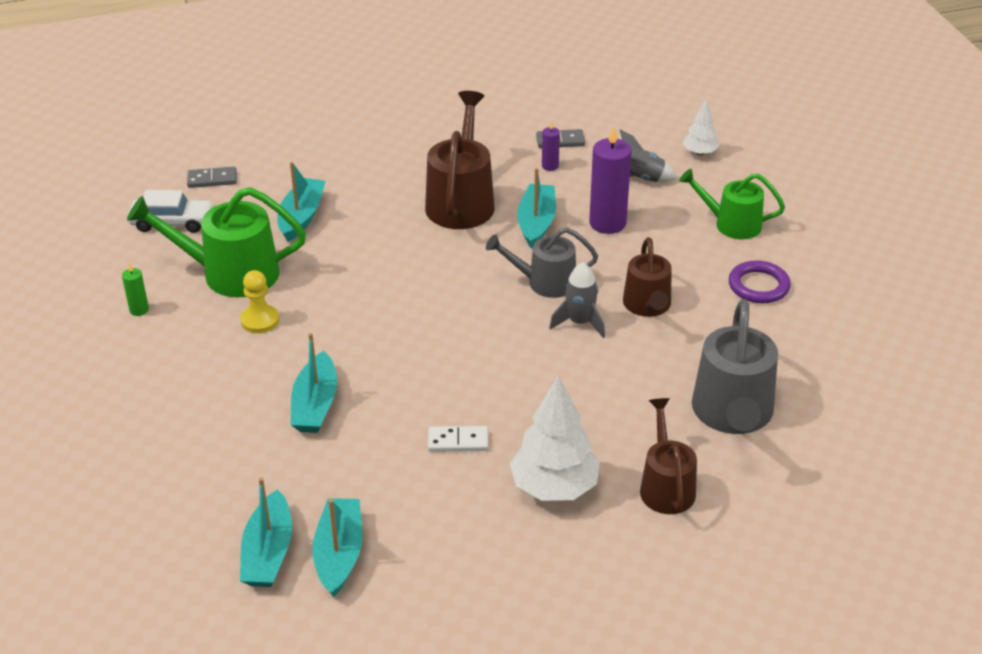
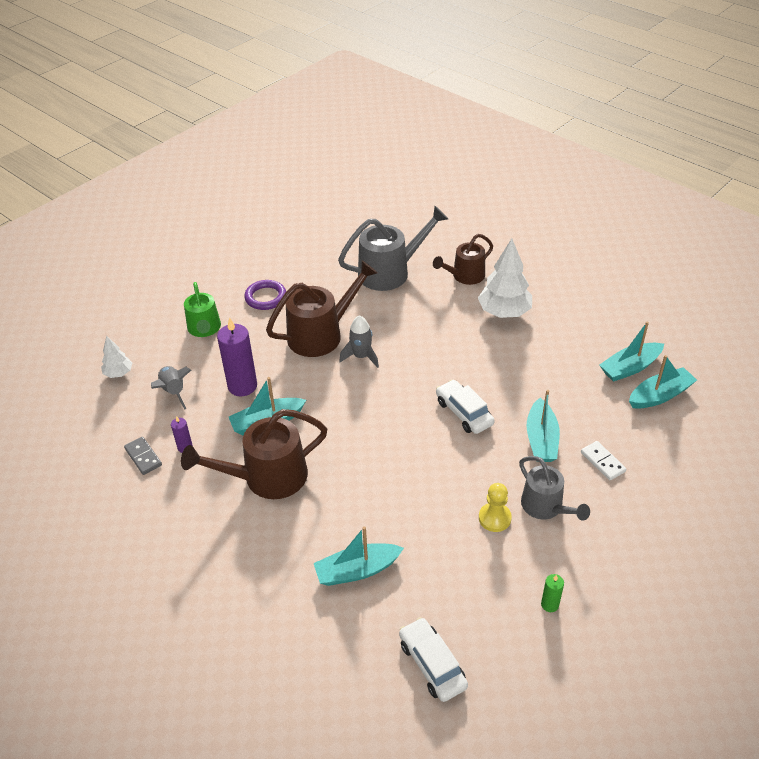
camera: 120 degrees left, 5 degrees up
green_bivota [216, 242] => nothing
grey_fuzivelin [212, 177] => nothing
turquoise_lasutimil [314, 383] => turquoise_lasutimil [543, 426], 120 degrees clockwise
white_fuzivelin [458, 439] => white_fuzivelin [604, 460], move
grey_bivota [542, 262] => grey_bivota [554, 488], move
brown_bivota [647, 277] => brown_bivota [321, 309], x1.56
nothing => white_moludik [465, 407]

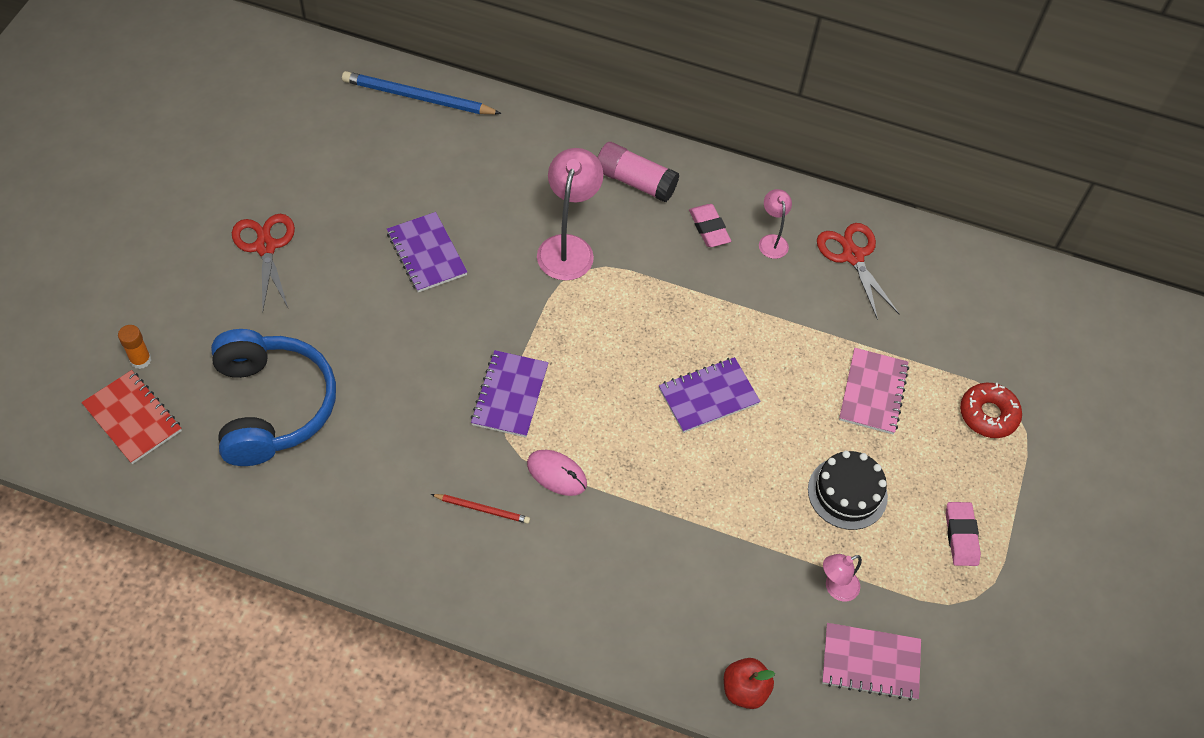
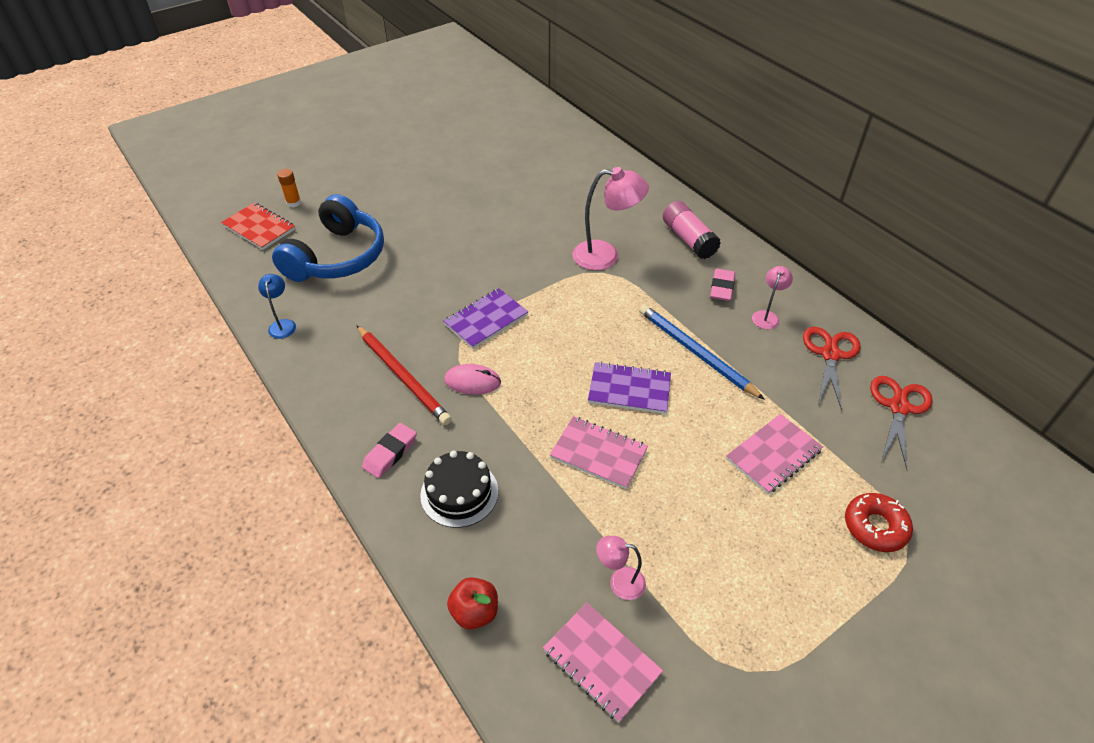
camera: 40 degrees right, 10 degrees down
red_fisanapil [131, 417] => red_fisanapil [258, 226], 45 degrees counterclockwise
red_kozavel [263, 262] => red_kozavel [901, 422], move
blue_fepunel [422, 92] => blue_fepunel [702, 352], move
purple_fisanapil [427, 252] => nothing
red_fepunel [480, 509] => red_fepunel [404, 375], x1.93
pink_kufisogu [557, 473] => pink_kufisogu [472, 379], 60 degrees counterclockwise
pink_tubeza [570, 214] => pink_tubeza [610, 218], 45 degrees clockwise
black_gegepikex [848, 490] => black_gegepikex [459, 489], move
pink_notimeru [963, 534] => pink_notimeru [389, 450], move
nothing => blue_tubeza [277, 306]
nothing => pink_fisanapil [599, 452]

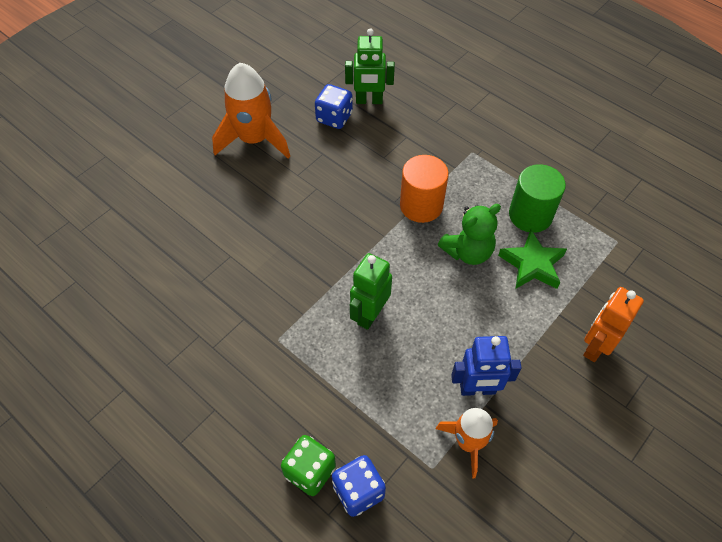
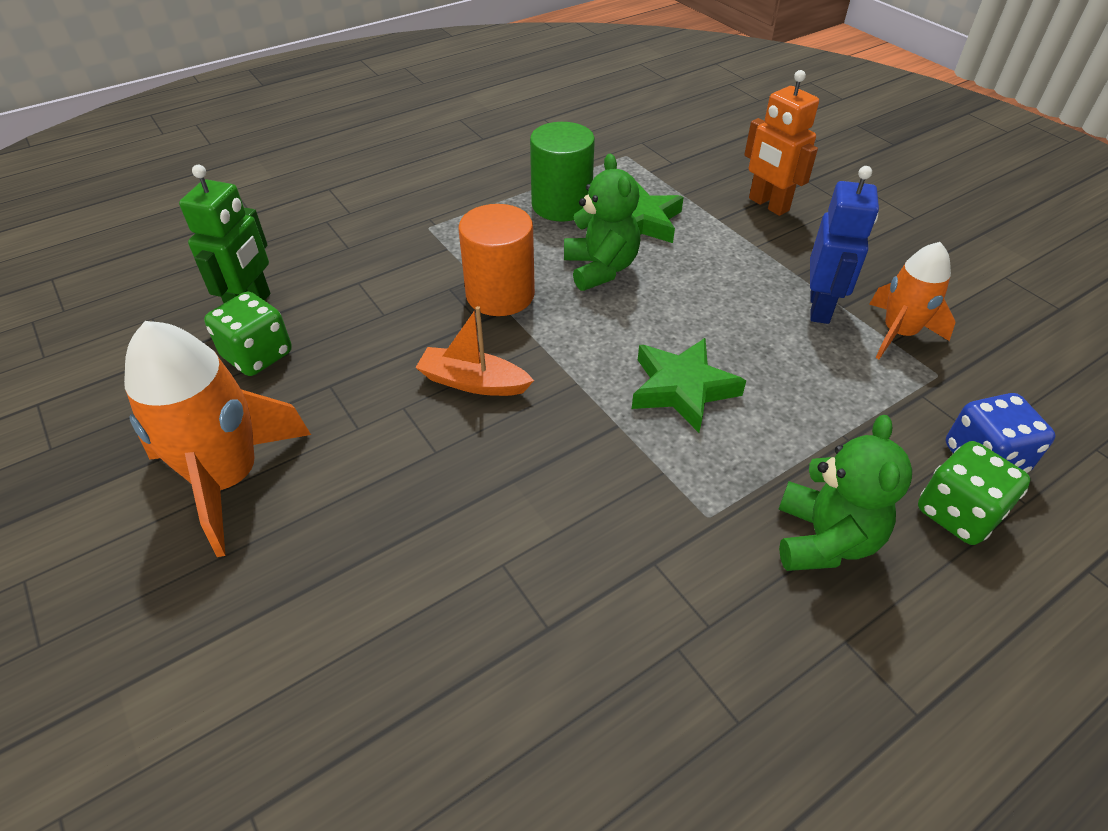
camera: 75 degrees left, 10 degrees down
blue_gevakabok [334, 106] => green_gevakabok [248, 334]
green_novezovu [371, 291] => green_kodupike [689, 385]
nothing => orange_lasutimil [474, 351]
nothing => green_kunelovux [845, 493]

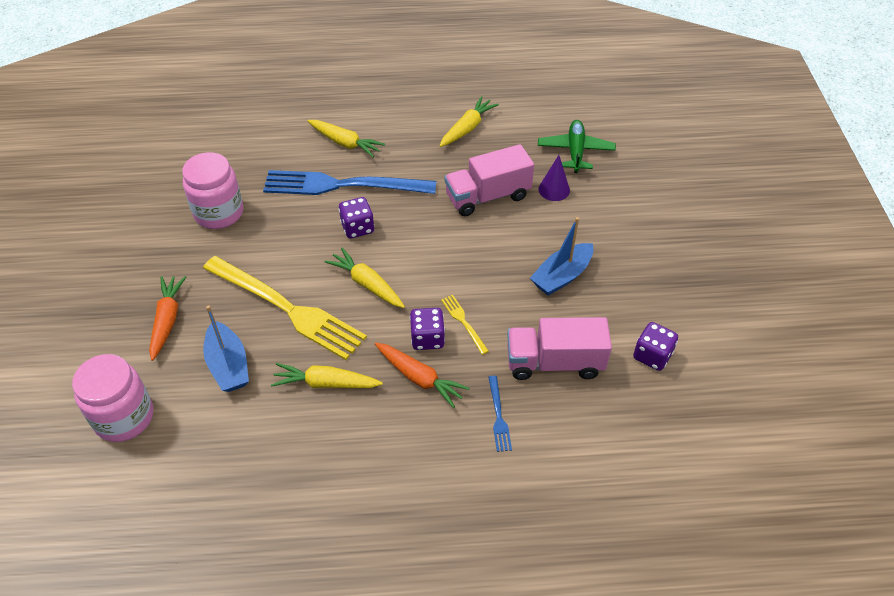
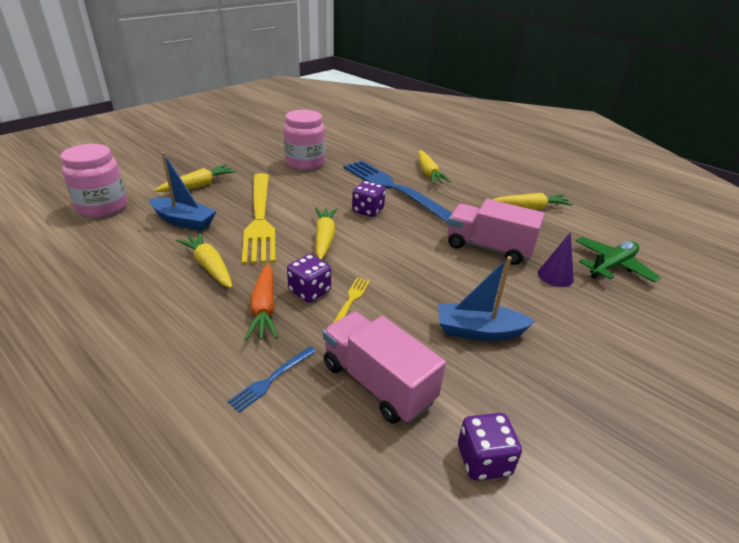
camera: 45 degrees right, 15 degrees down
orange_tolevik [167, 318] => yellow_tolevik [195, 178]
blue_lasutimil [226, 348] => blue_lasutimil [182, 191], 90 degrees counterclockwise

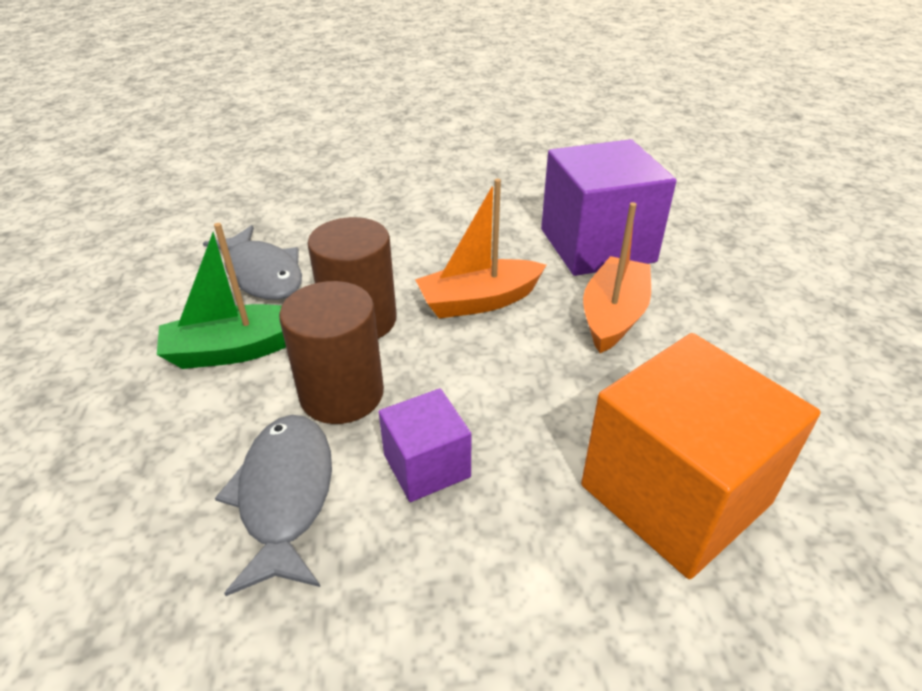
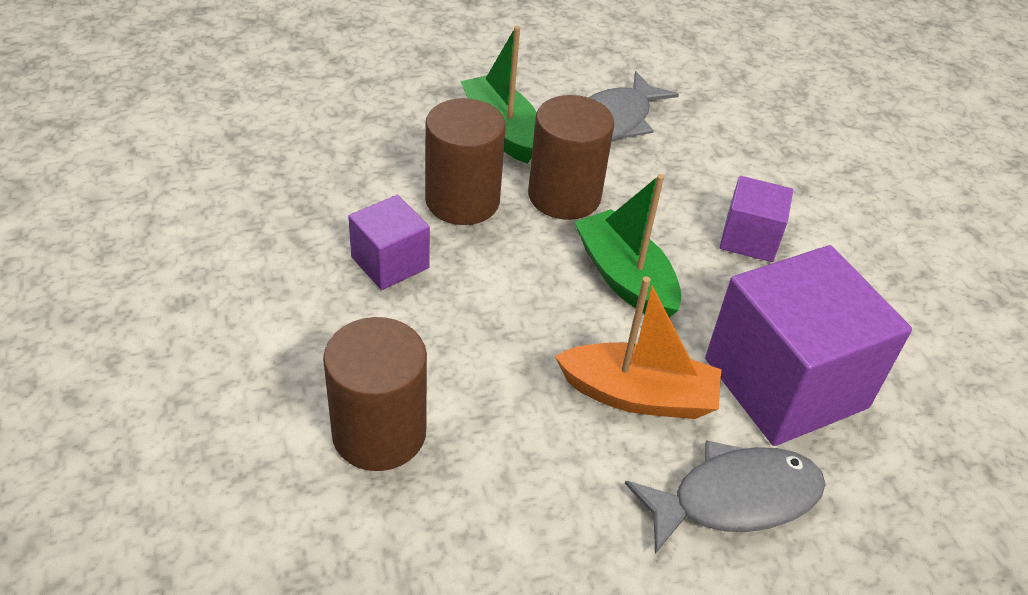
camera: 75 degrees right, 5 degrees up
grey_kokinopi [273, 505] => grey_kokinopi [725, 497], move
orange_lasutimil [480, 248] => green_lasutimil [627, 245]
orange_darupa [701, 456] => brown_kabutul [375, 394]
nothing => purple_darupa [756, 219]

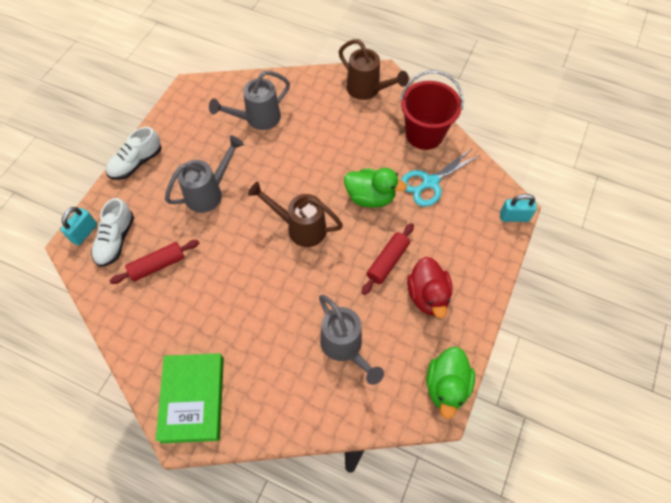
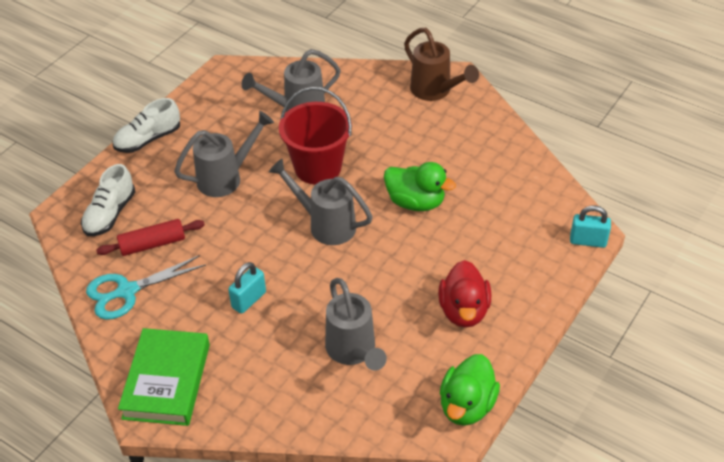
camera: 10 degrees right, 15 degrees down
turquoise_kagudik [78, 226] => turquoise_kagudik [247, 288], move
brown_bivota [295, 214] => grey_bivota [320, 201]
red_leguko [388, 259] => nothing
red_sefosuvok [431, 110] => red_sefosuvok [315, 136], move
turquoise_kozavel [441, 177] => turquoise_kozavel [146, 287], move

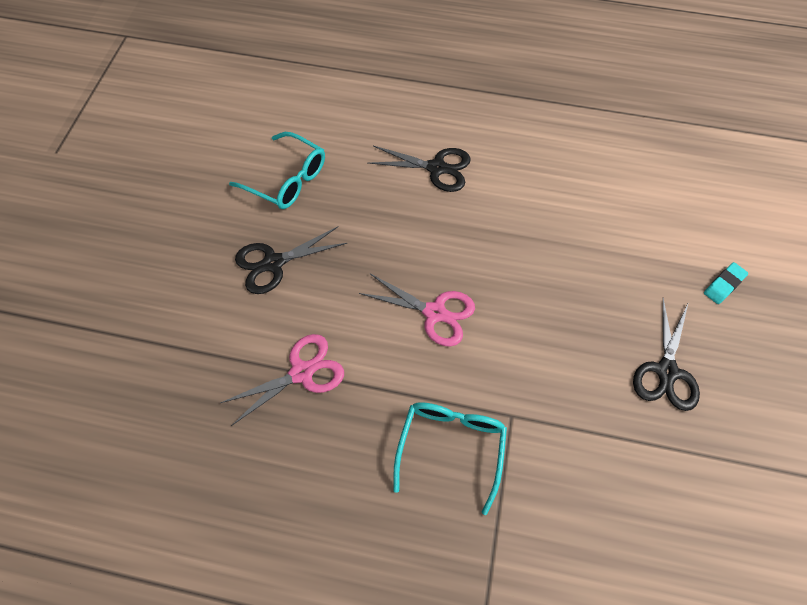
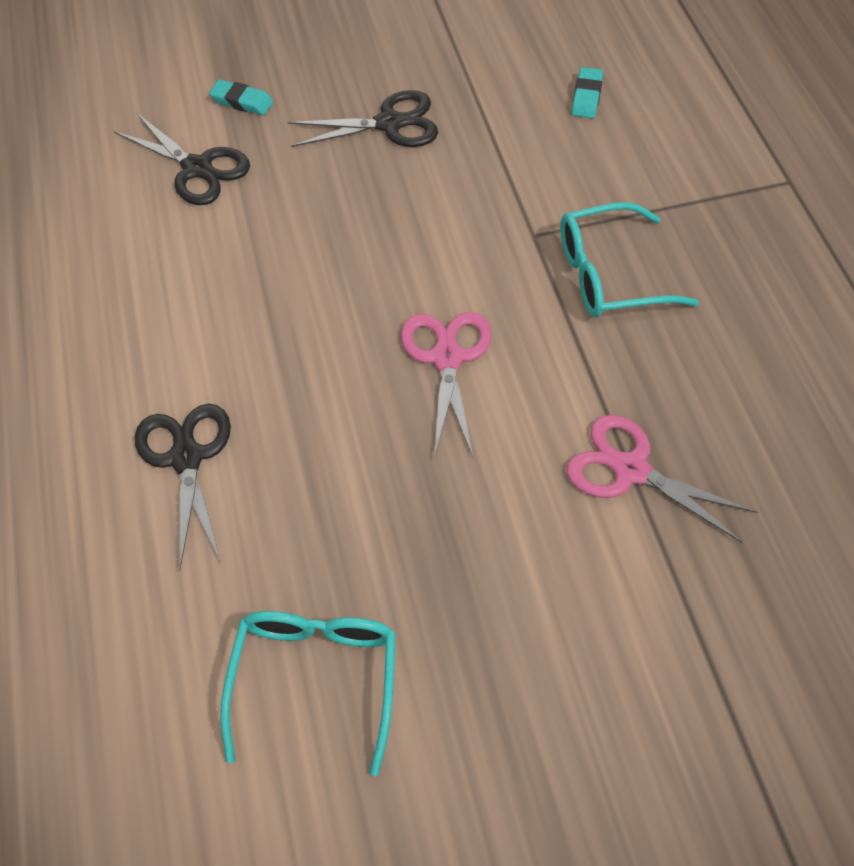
camera: 115 degrees left, 5 degrees down
black_kozavel [291, 260] => black_kozavel [182, 159], move
nothing => turquoise_notimeru [587, 92]

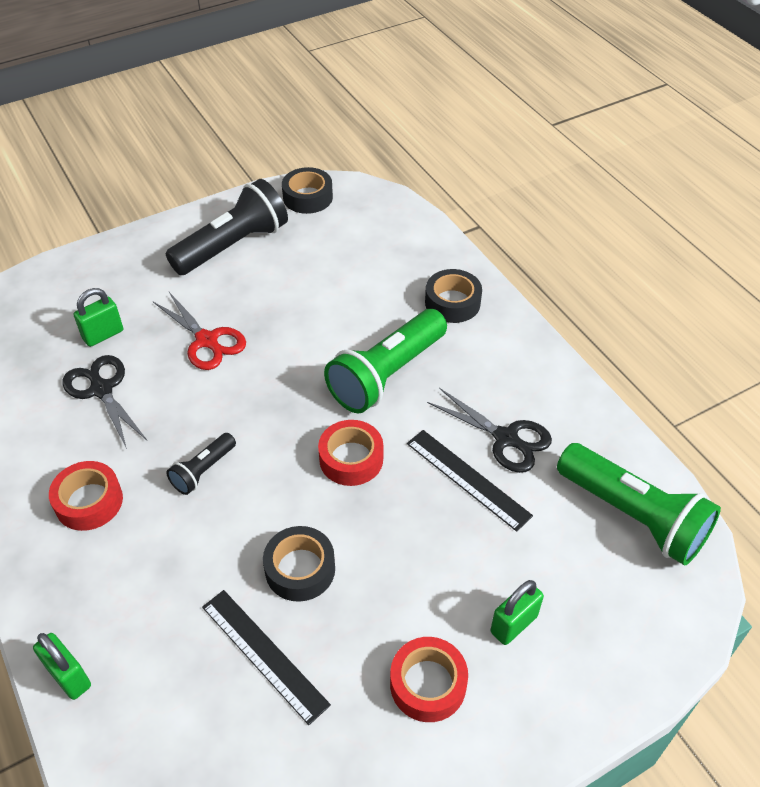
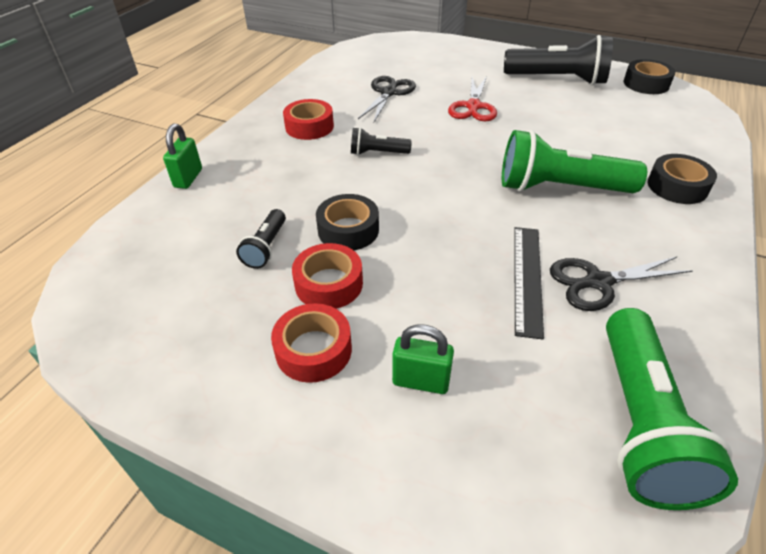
camera: 55 degrees right, 5 degrees down
green_kagudik [98, 317] => nothing
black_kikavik [266, 657] => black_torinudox [261, 239]
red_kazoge [350, 453] => red_kazoge [327, 276], move
black_kozavel [489, 430] => black_kozavel [621, 283], 75 degrees clockwise

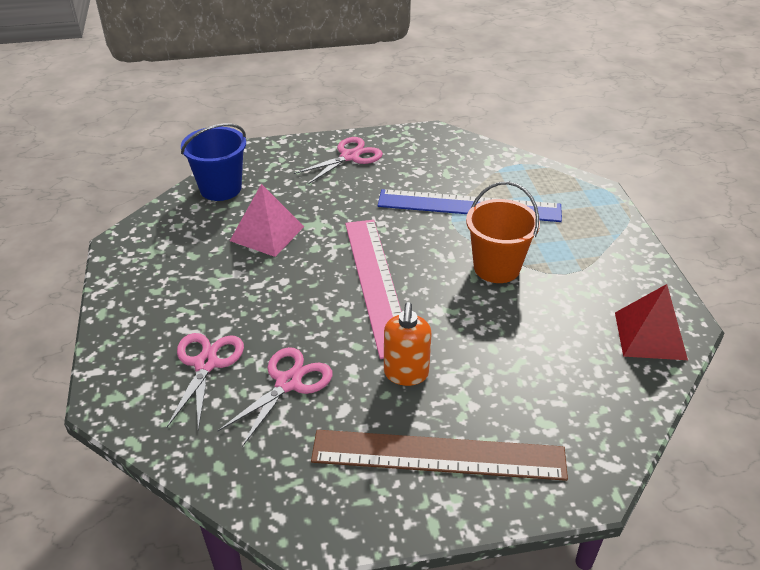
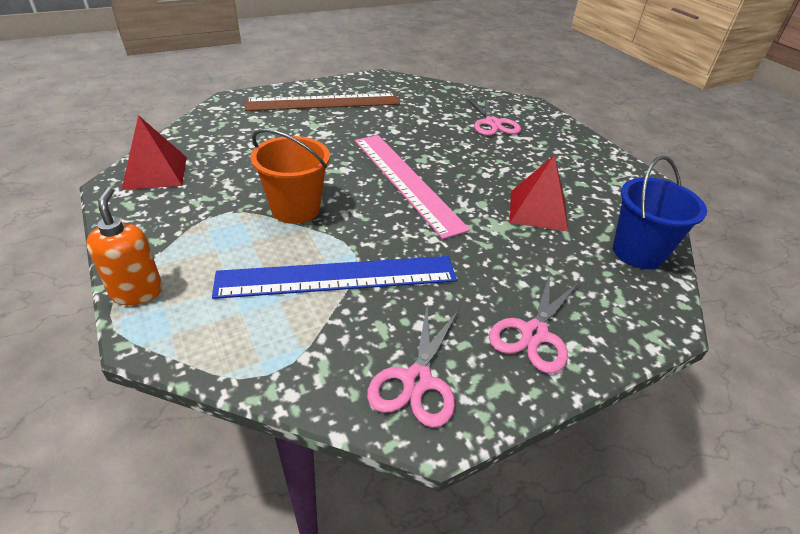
camera: 160 degrees right, 0 degrees up
pink_kozavel [275, 397] => pink_kozavel [413, 367], move
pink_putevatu [267, 220] => red_putevatu [539, 193]
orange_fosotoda [408, 344] => orange_fosotoda [124, 246], move

